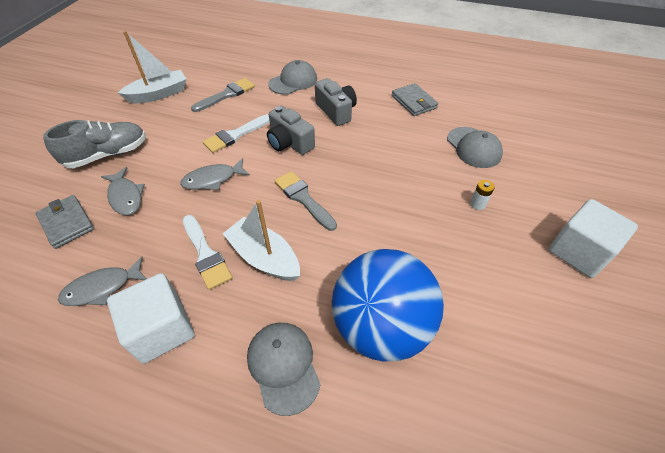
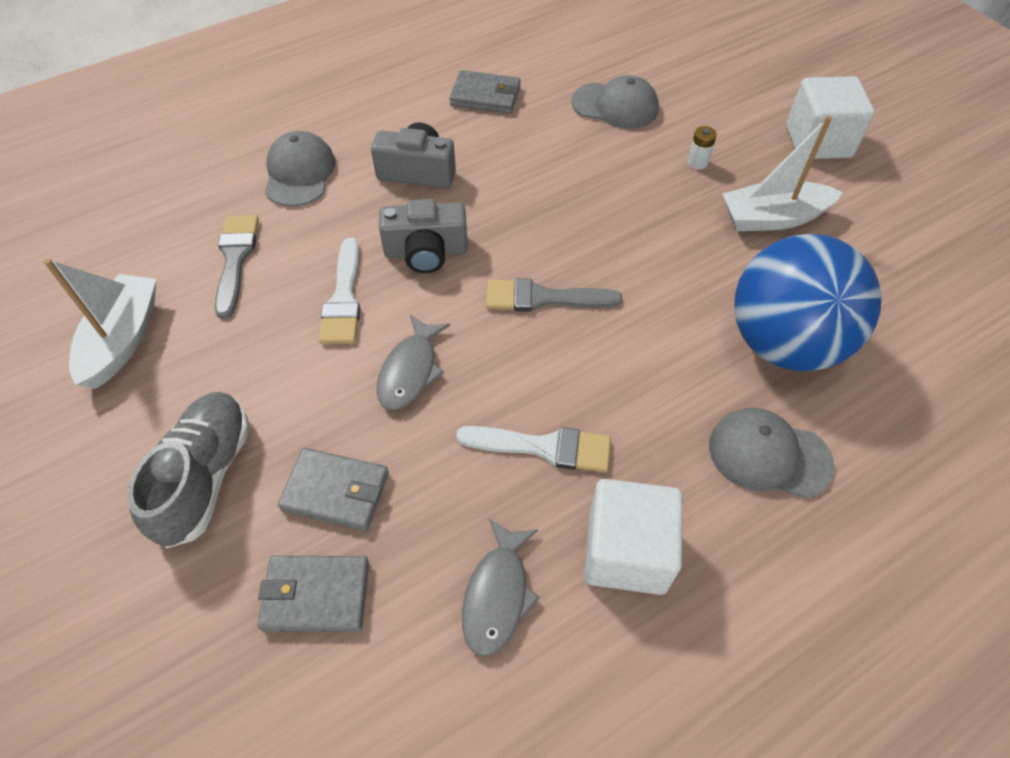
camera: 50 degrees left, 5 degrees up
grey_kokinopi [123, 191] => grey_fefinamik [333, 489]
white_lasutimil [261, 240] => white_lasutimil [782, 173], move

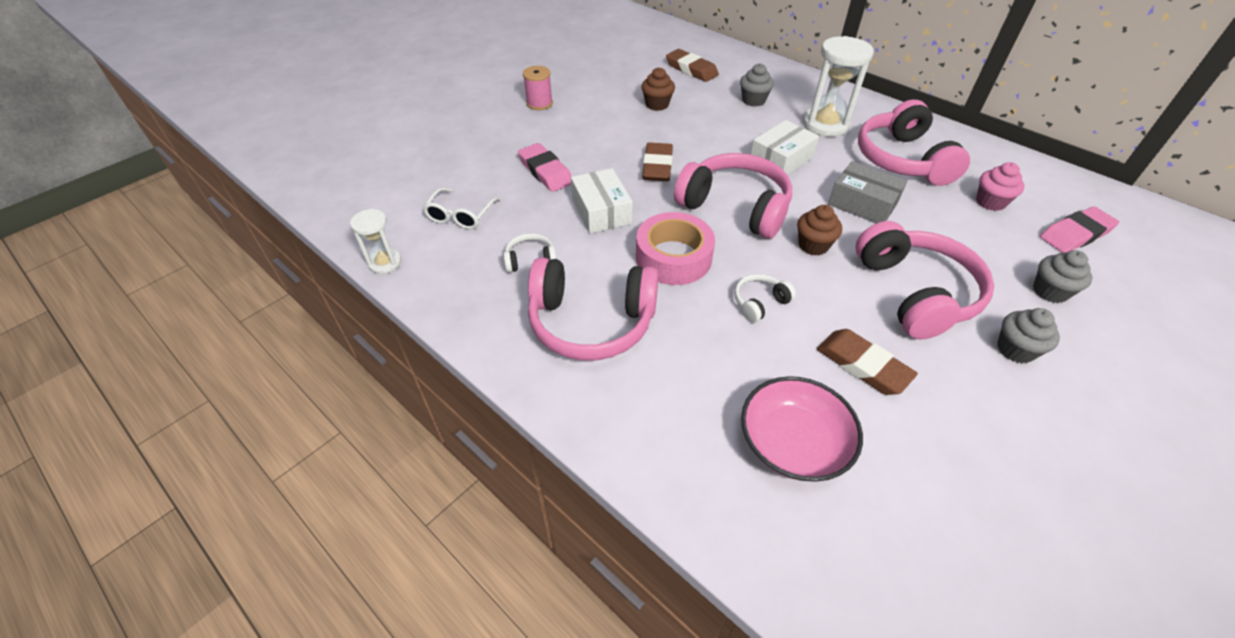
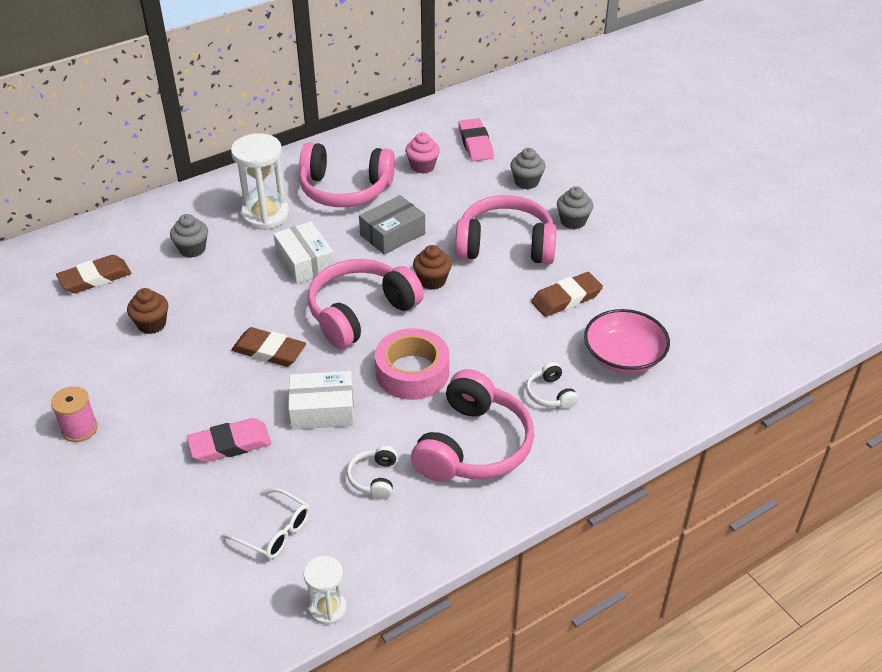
camera: 75 degrees left, 5 degrees down
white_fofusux [765, 298] => white_fofusux [552, 385], move

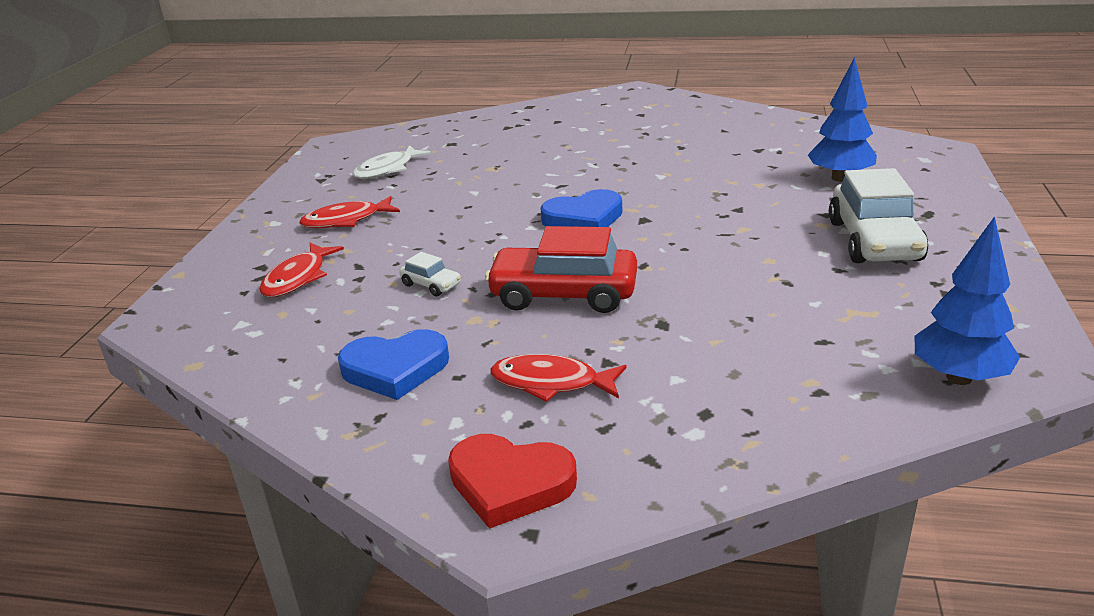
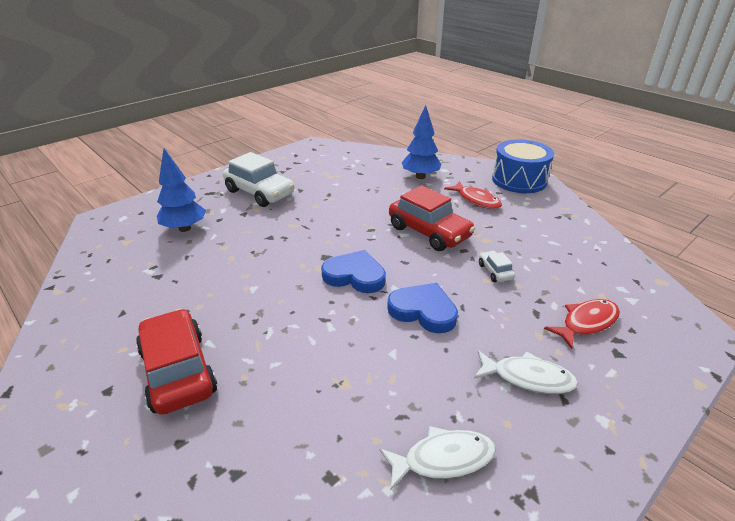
camera: 145 degrees left, 5 degrees up
red_kokinopi [349, 212] => white_kokinopi [526, 372]
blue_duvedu [393, 364] => blue_duvedu [422, 308], move
red_duvedu [512, 481] => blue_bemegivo [523, 166]
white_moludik [878, 215] => white_moludik [259, 179], 90 degrees clockwise
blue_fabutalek [967, 300] => blue_fabutalek [421, 142], move
nothing => red_moludik [176, 362]

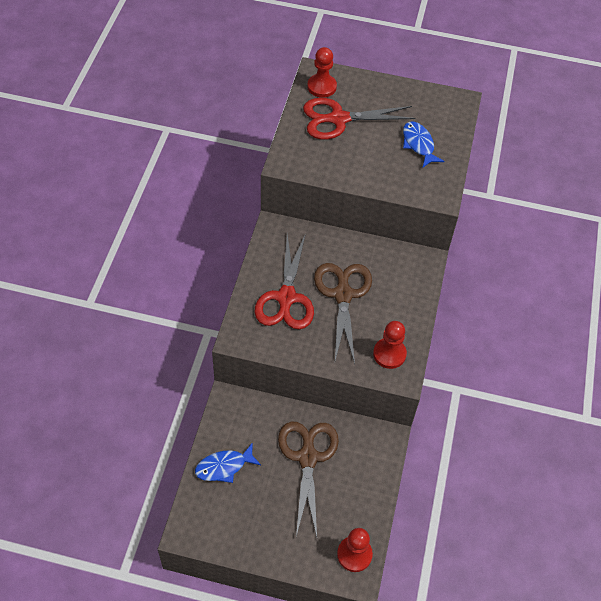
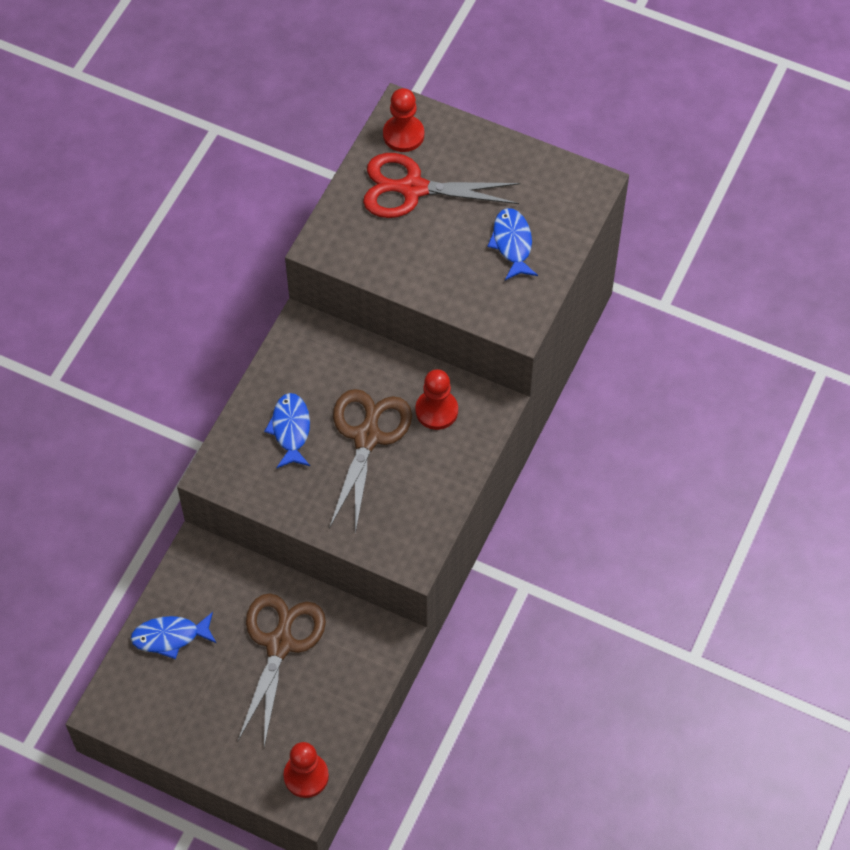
camera: 15 degrees right, 5 degrees up
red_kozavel [284, 281] => blue_kokinopi [287, 430]
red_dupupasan [390, 345] => red_dupupasan [437, 399], move

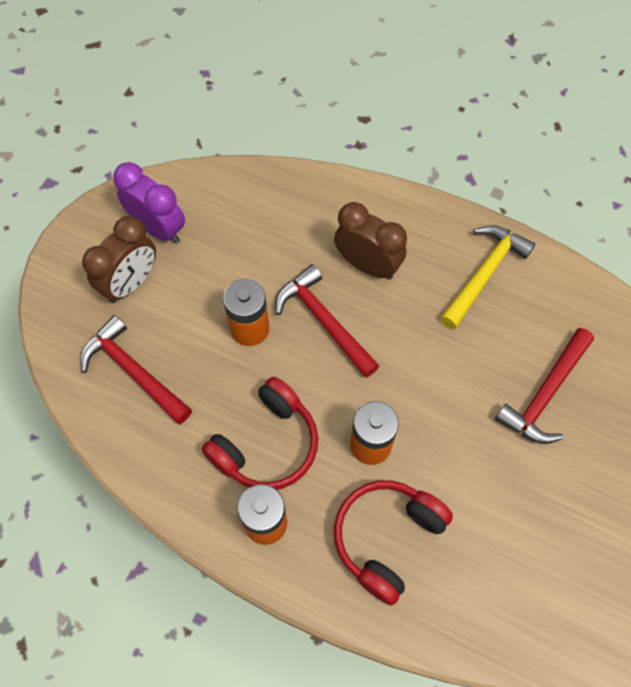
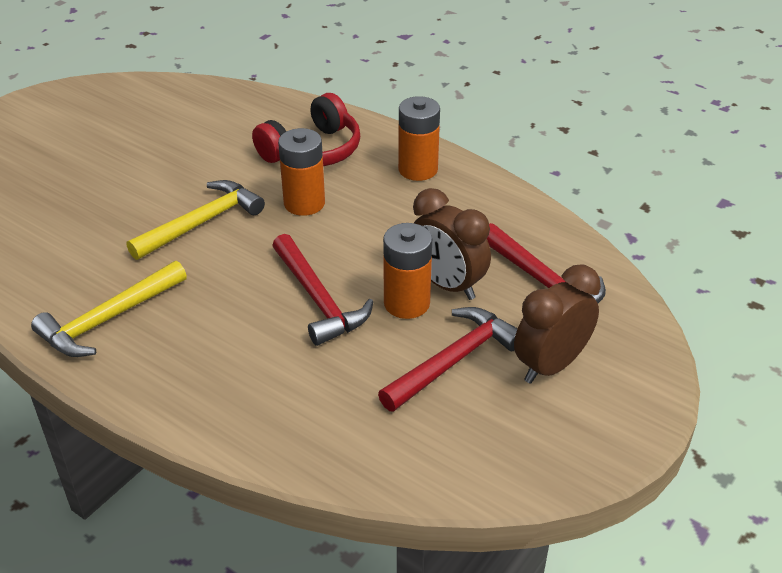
camera: 170 degrees left, 25 degrees down
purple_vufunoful [149, 203] => nothing
red_fofusux [260, 433] => nothing
brown_vufunoful [370, 241] => brown_vufunoful [452, 244], move
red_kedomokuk [544, 386] => red_kedomokuk [448, 359], move
nothing => yellow_kedomokuk [196, 220]

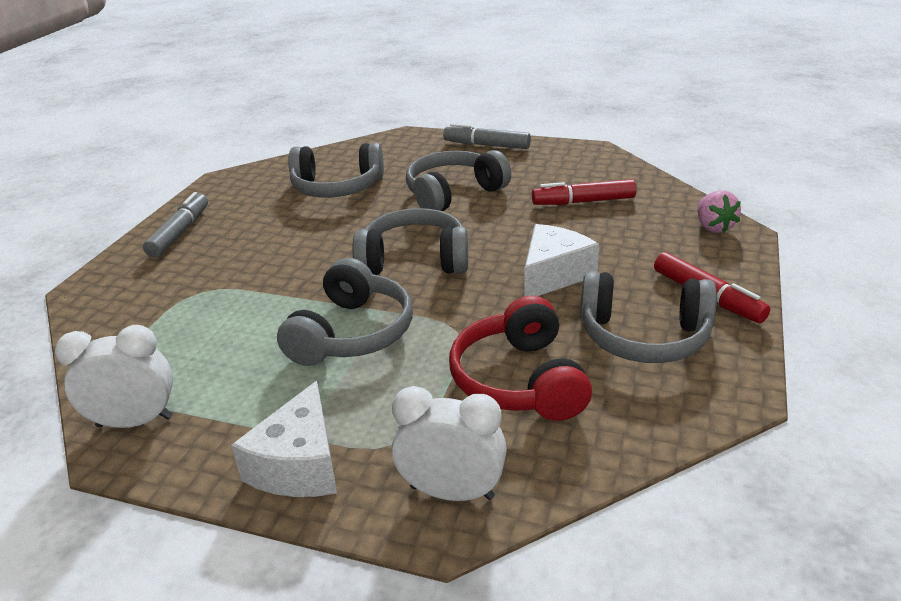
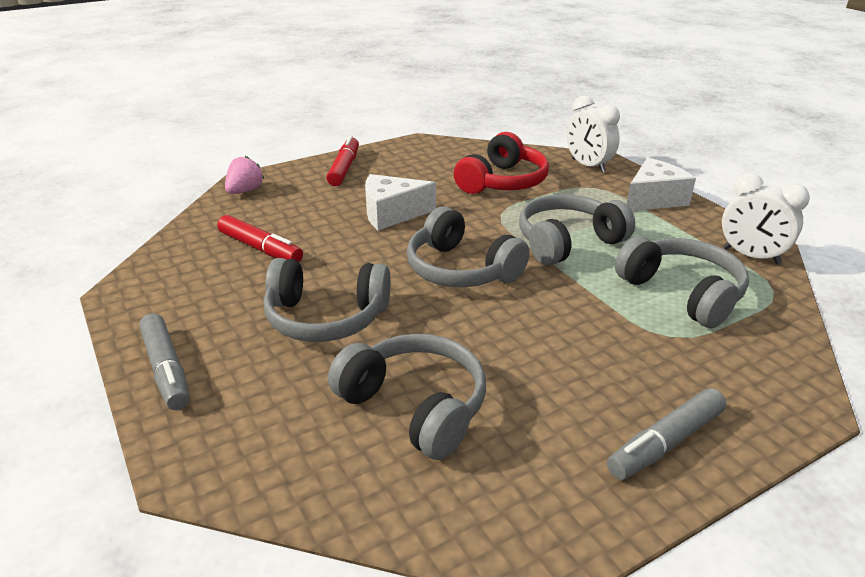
camera: 140 degrees left, 0 degrees up
grey_fofusux [648, 317] => grey_fofusux [682, 282], move

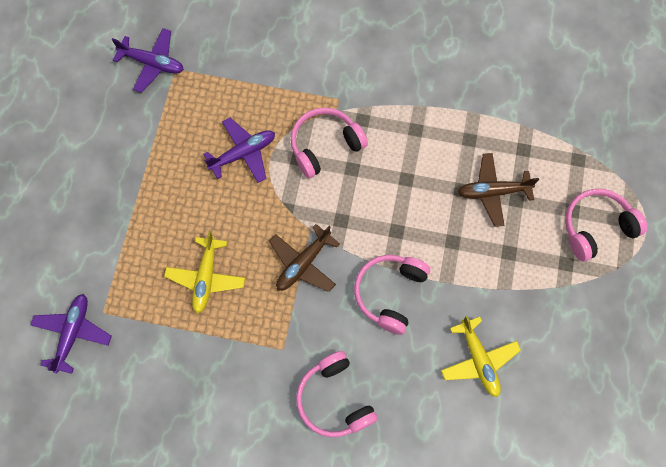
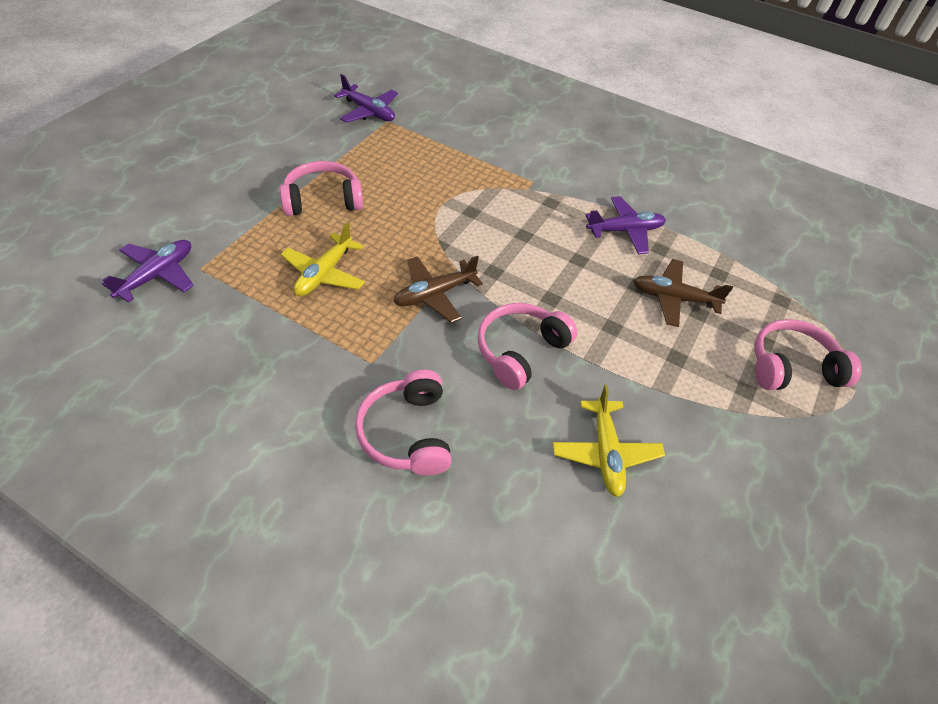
camera: 15 degrees right, 20 degrees down
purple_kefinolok [239, 150] => purple_kefinolok [626, 225], move
pink_fofusux [329, 143] => pink_fofusux [321, 188], move

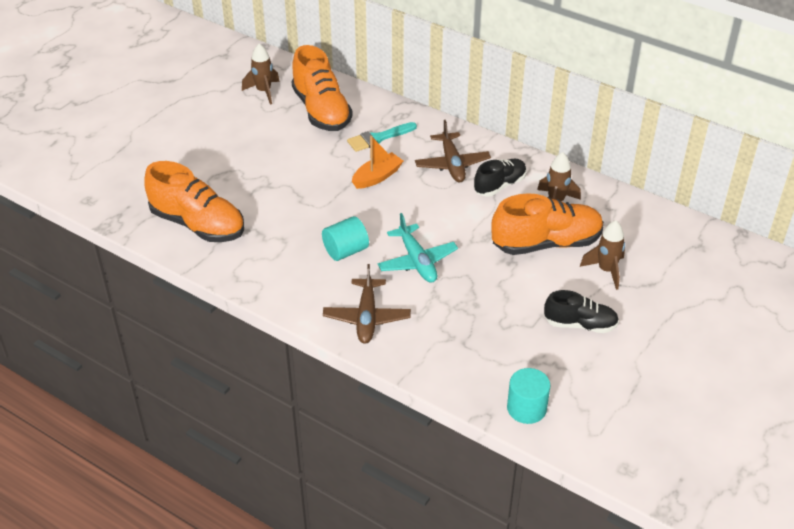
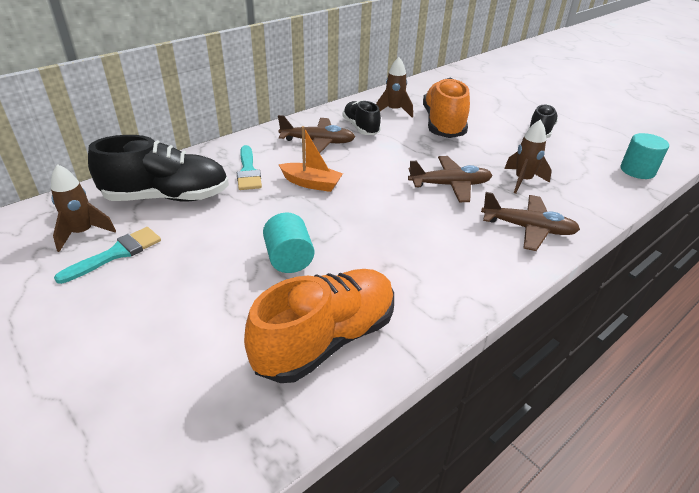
camera: 75 degrees left, 5 degrees down
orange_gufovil [322, 88] => black_gufovil [158, 168]
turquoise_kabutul [345, 238] => turquoise_kabutul [288, 242], move
orange_lasutimil [377, 162] => orange_lasutimil [311, 159], 135 degrees clockwise
turquoise_kefinolok [417, 248] => brown_kefinolok [450, 179]
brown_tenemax [602, 255] => brown_tenemax [528, 157], move
nothing => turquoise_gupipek [107, 255]

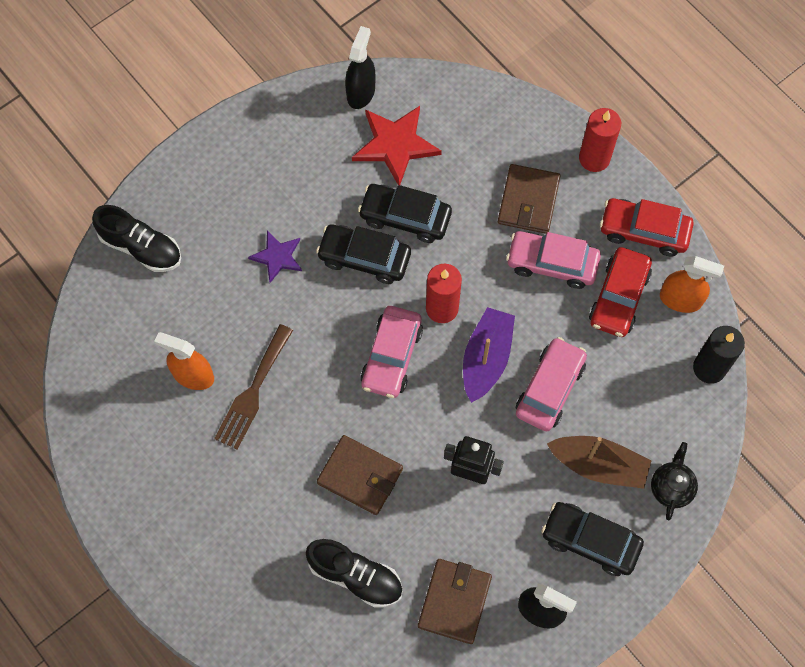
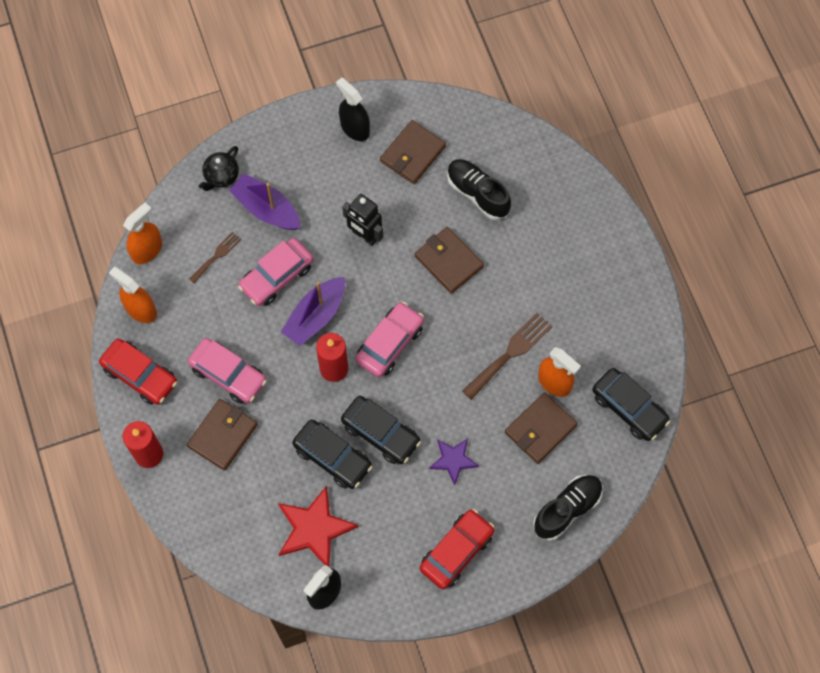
camera: 160 degrees left, 0 degrees up
black_gufovil [136, 238] => black_gufovil [568, 508], 90 degrees clockwise
black_moludik [592, 539] => black_moludik [631, 404], move
brown_lasutimil [599, 462] => purple_lasutimil [265, 201]
red_moludik [620, 292] => red_moludik [457, 549], move
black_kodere [719, 355] => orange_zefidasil [142, 233]
nothing => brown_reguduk [215, 257]
nothing => brown_fefinamik [541, 428]

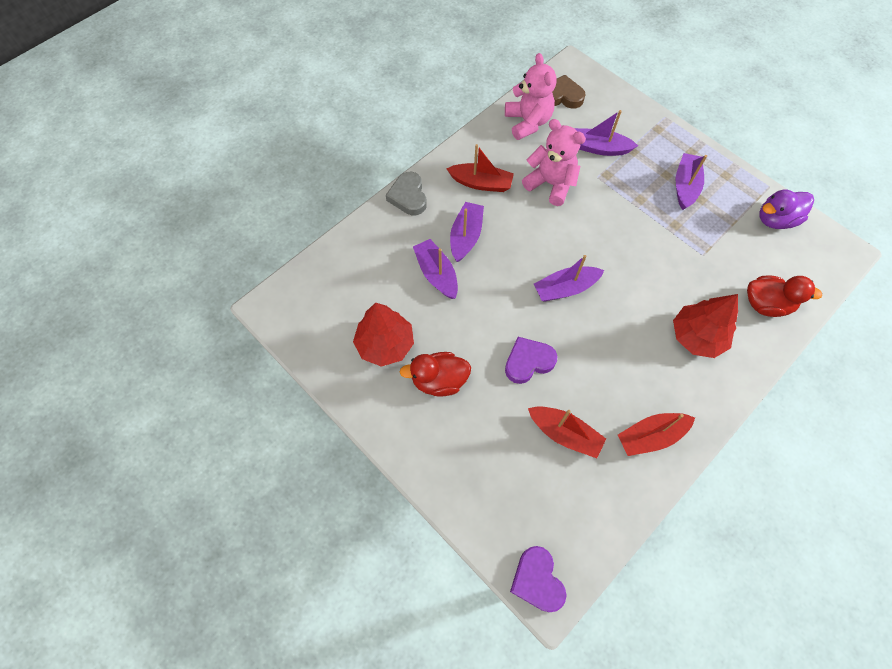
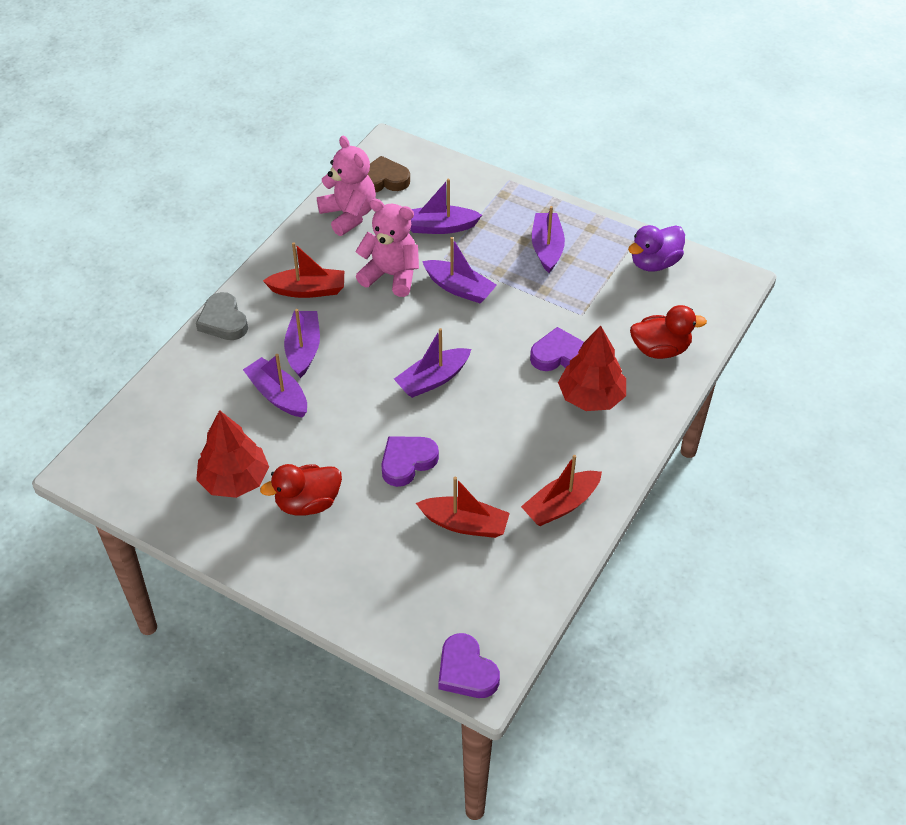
camera: 15 degrees left, 15 degrees down
nothing => purple_lasutimil [459, 270]
nothing => purple_duvedu [557, 349]

